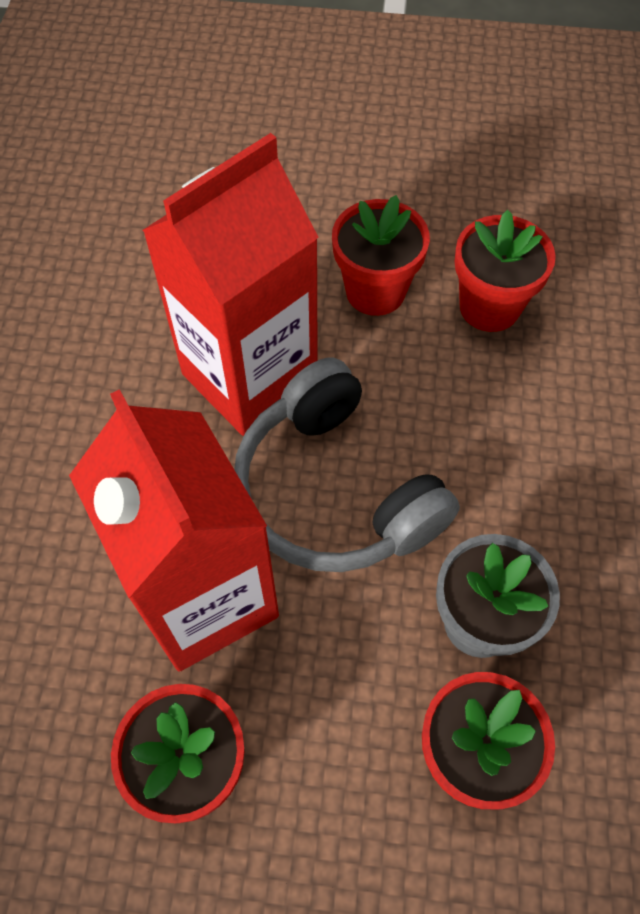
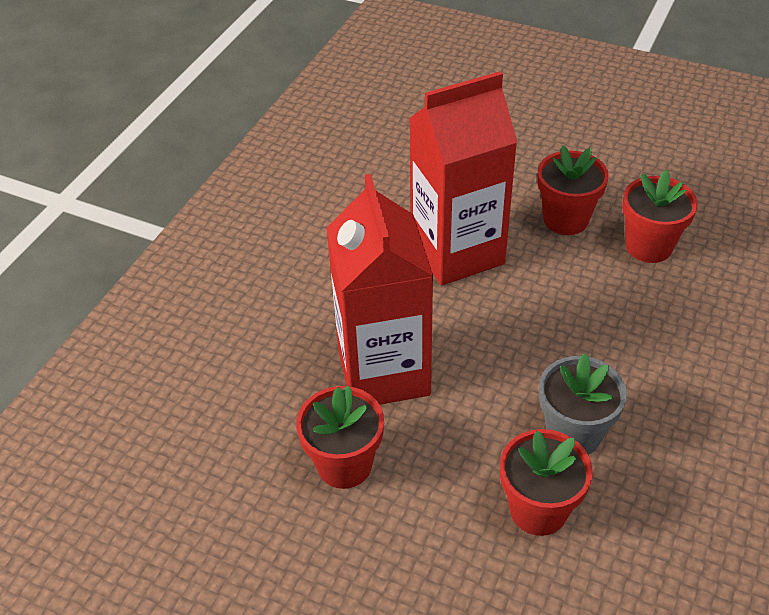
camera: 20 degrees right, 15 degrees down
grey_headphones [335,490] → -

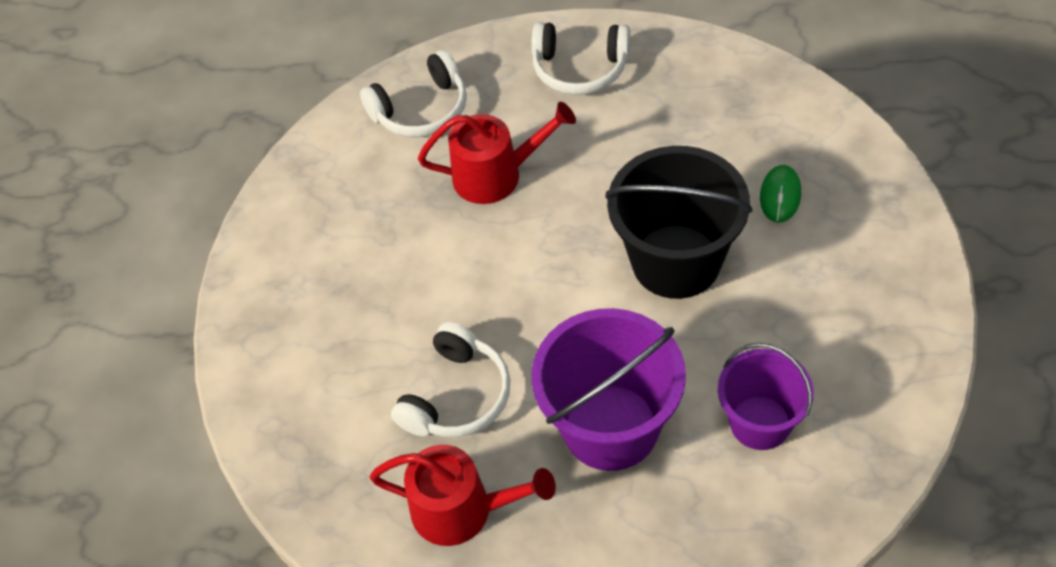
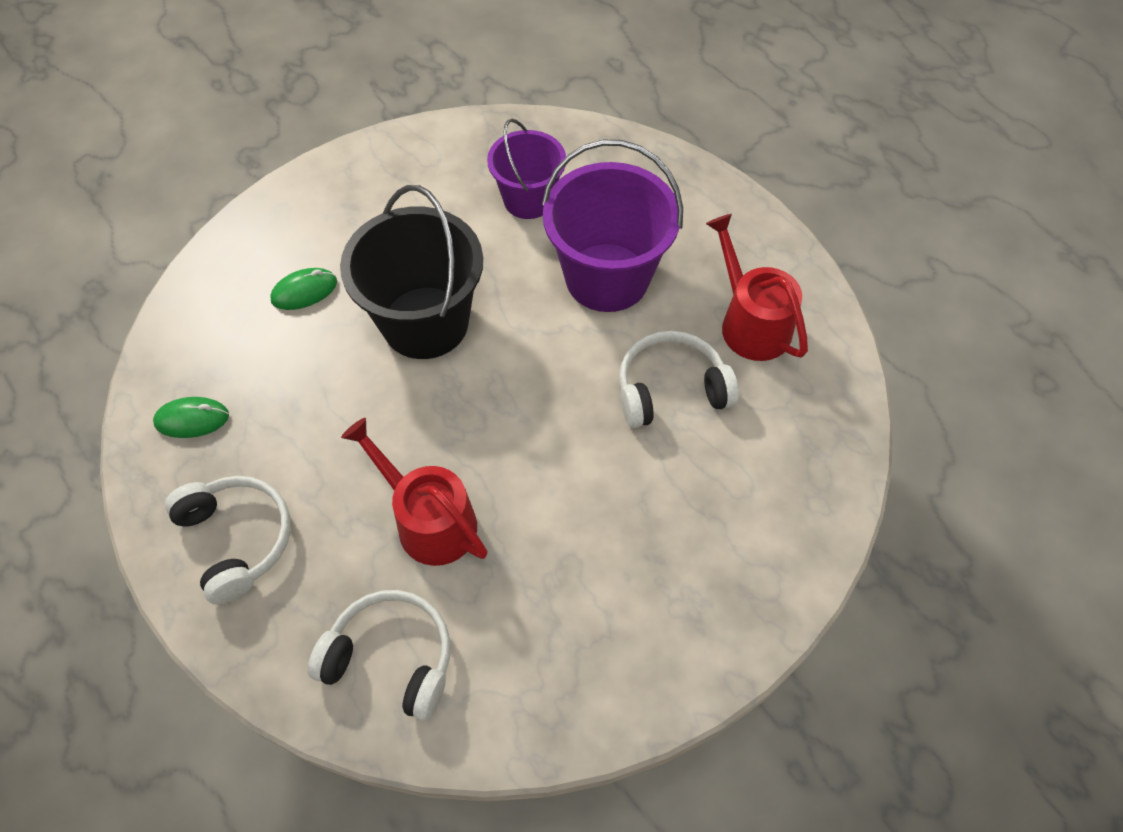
camera: 135 degrees left, 5 degrees up
- → green_mouse [192,419]

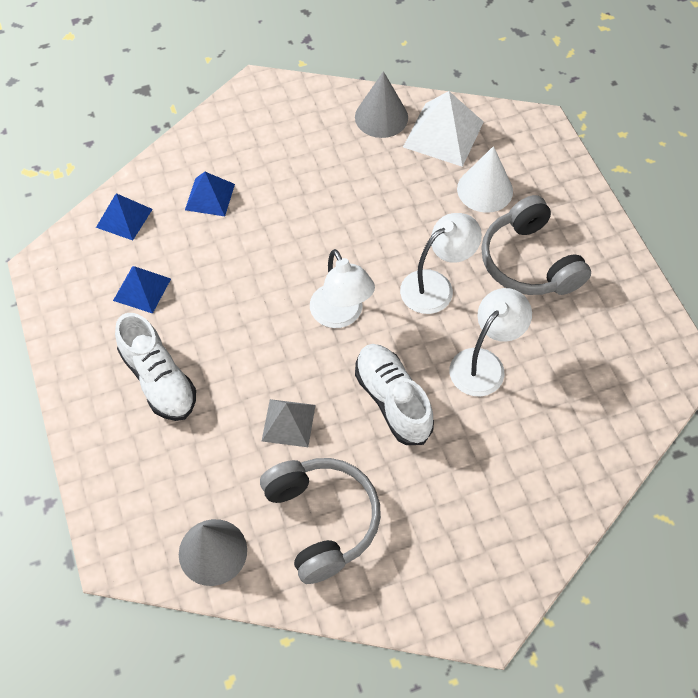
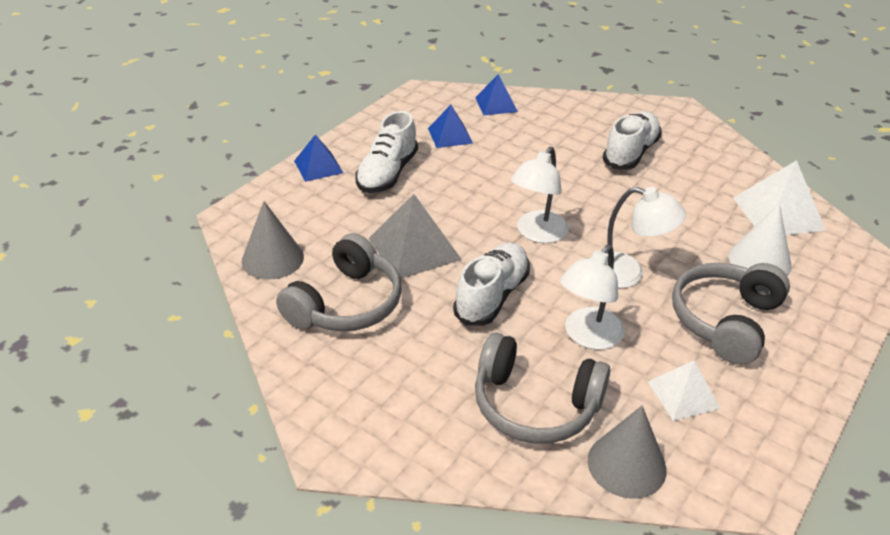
camera: 55 degrees right, 20 degrees down
grey_cone [381,117] → grey_cone [626,464], shifted
blue_pyramid [209,196] → blue_pyramid [318,166], shifted
white_lamp [484,363] → white_lamp [588,336], 120 degrees clockwise
grey_pyramid [288,423] → grey_pyramid [414,248], x1.59
- → white_shoe [630,153]
- → grey_headphones [535,405]
- → white_pyramid [683,395]

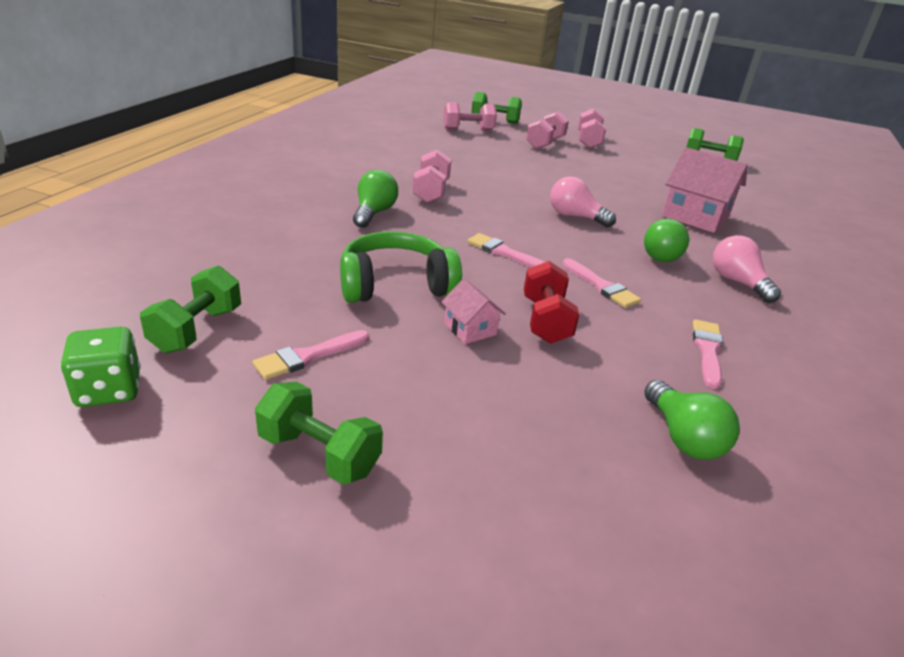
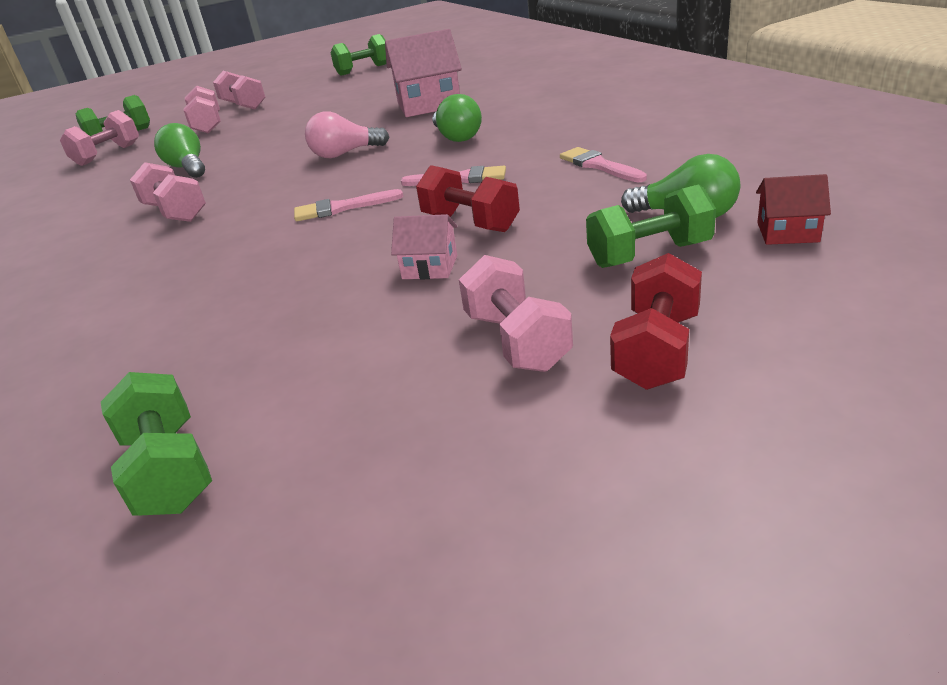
camera: 40 degrees left, 0 degrees up
green_light_bulb [374,213] → green_light_bulb [188,168], shifted
green_headphones [396,285] → -
pink_light_bulb [737,282] → -
green_dice [109,390] → -
pink_brush [308,356] → -
green_dumbbell [319,454] → green_dumbbell [649,254], shifted
- → red_house [787,232]
- → red_dumbbell [657,350]
- → pink_dumbbell [516,341]

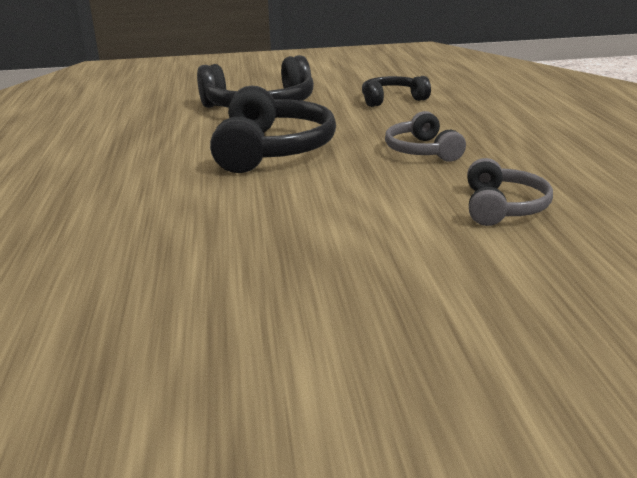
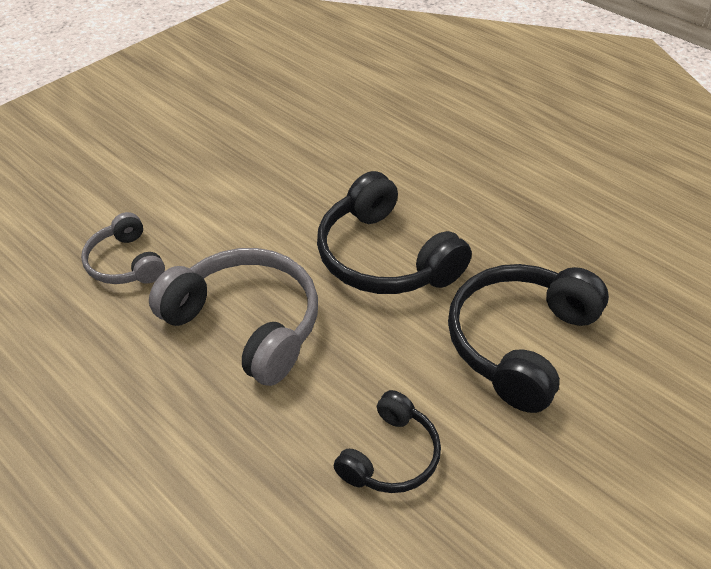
camera: 140 degrees right, 20 degrees up
grey_headphones [422,151] → grey_headphones [247,323], x1.73

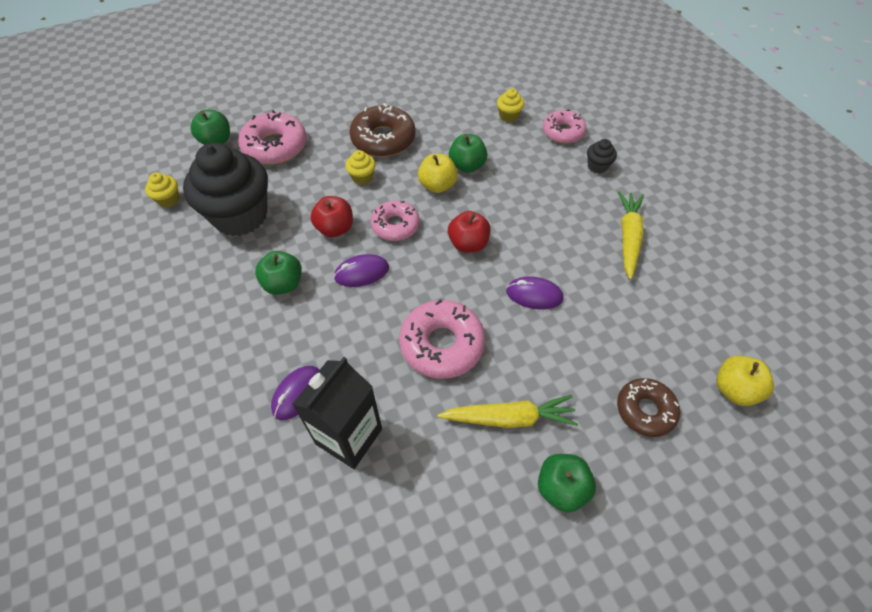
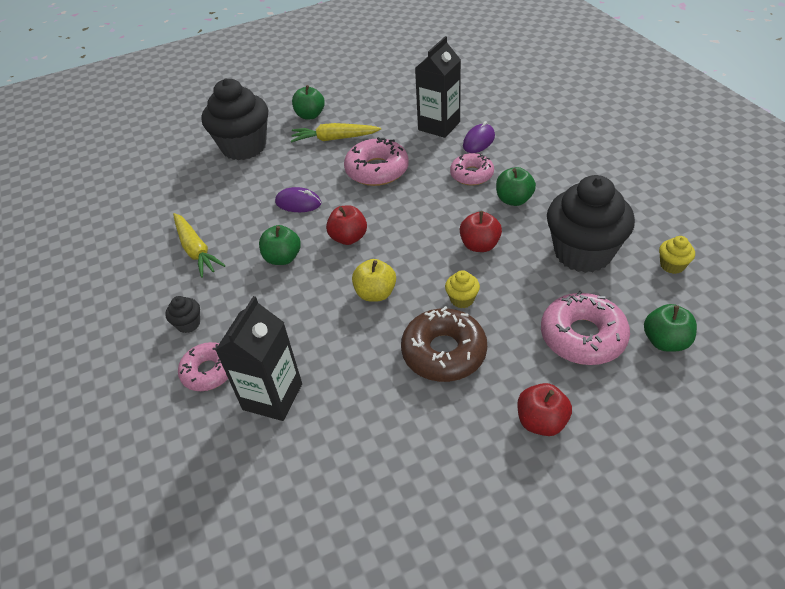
camera: 175 degrees left, 10 degrees down
yellow_cupcake [508,116] → black_carton [272,397]
green_apple [467,166] → green_apple [283,258], shifted
yellow_carrot [628,237] → yellow_carrot [196,250], 45 degrees counterclockwise
pink_donut [395,225] → pink_donut [471,175], shifted
purple_mouse [362,273] → -
yellow_apple [734,389] → -
brown_donut [645,410] → black_cupcake [244,147]
- → red_apple [541,421]

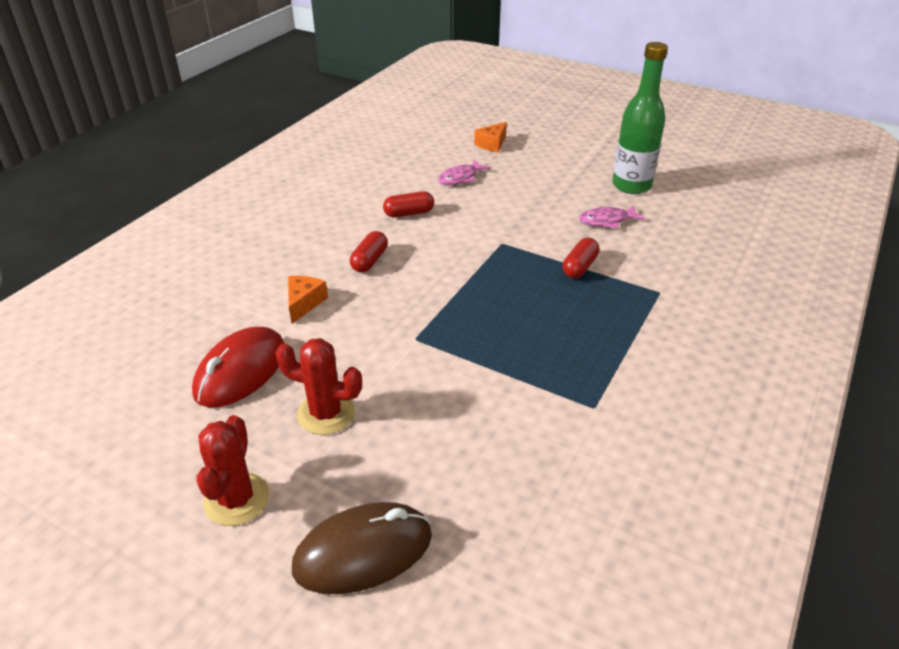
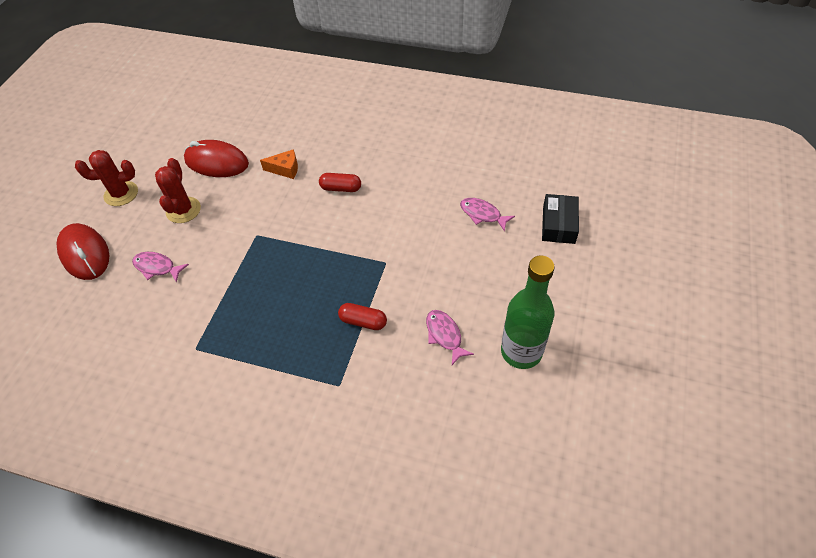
camera: 80 degrees right, 15 degrees up
orange_cheese [492,144] → black_box [558,224]
red_capsule [409,213] → -
brown_mouse [363,552] → red_mouse [85,254]
- → pink_fish [157,267]

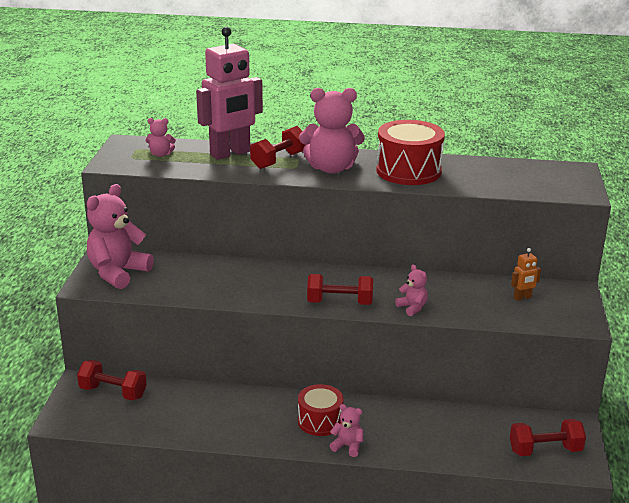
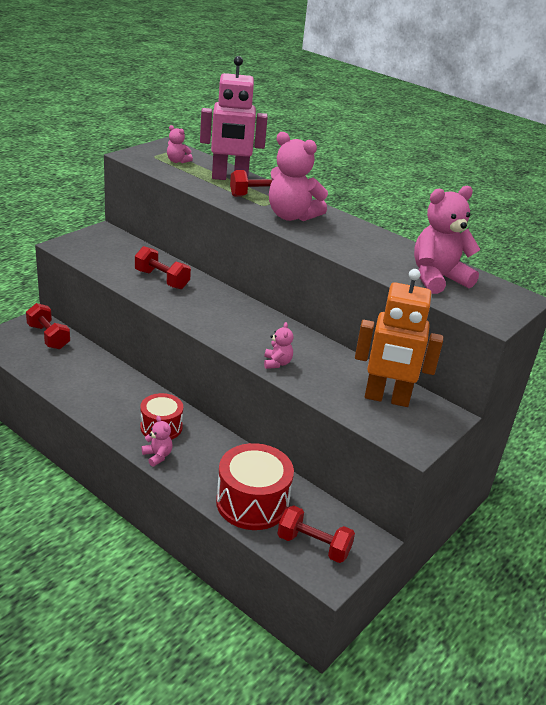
camera: 30 degrees right, 5 degrees up
red_drum [408,171] → red_drum [252,503], shifted
pink_teddy_bear [118,273] → pink_teddy_bear [437,279], shifted
orange_robot [522,297] → orange_robot [386,398], x2.47
red_dumbbell [339,302] → red_dumbbell [162,279], shifted

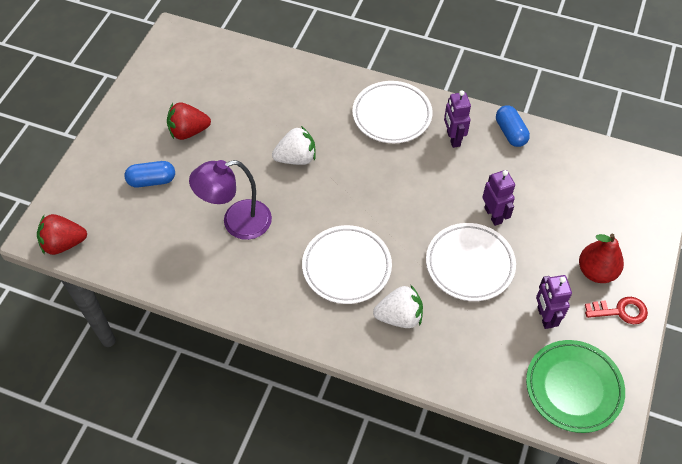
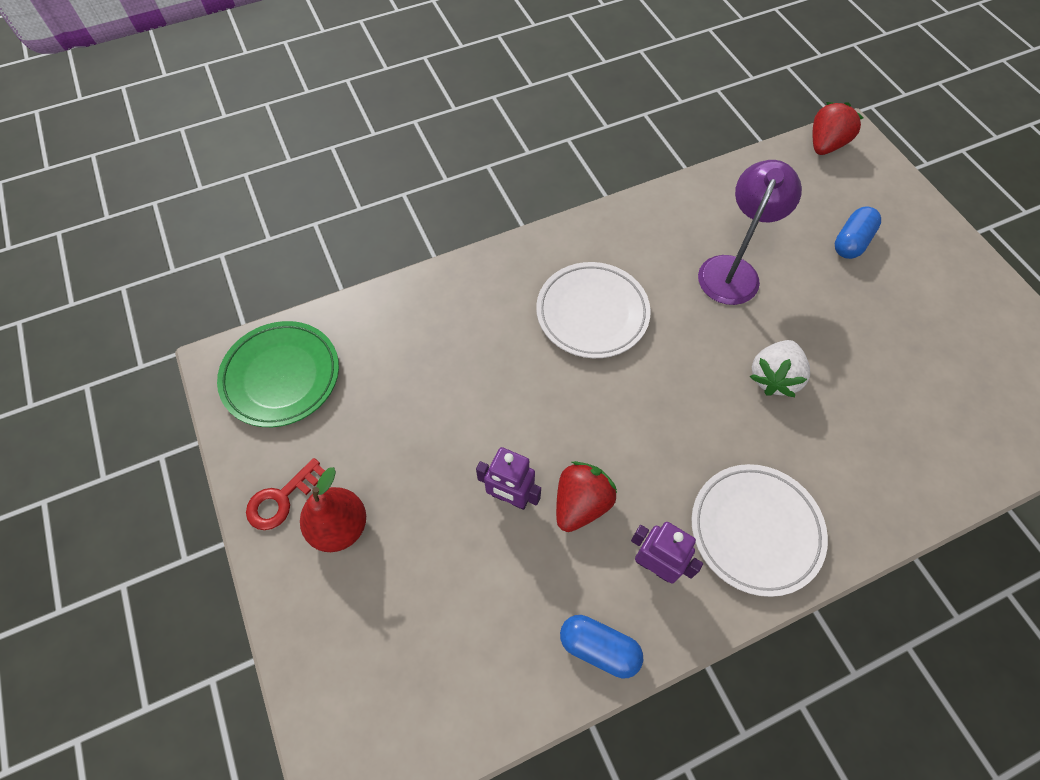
camera: 135 degrees right, 5 degrees up
red_strawberry [188,131] → red_strawberry [581,503], shifted
white_plate [469,264] → -
purple_robot [544,317] → -
white_strawberry [399,316] → -

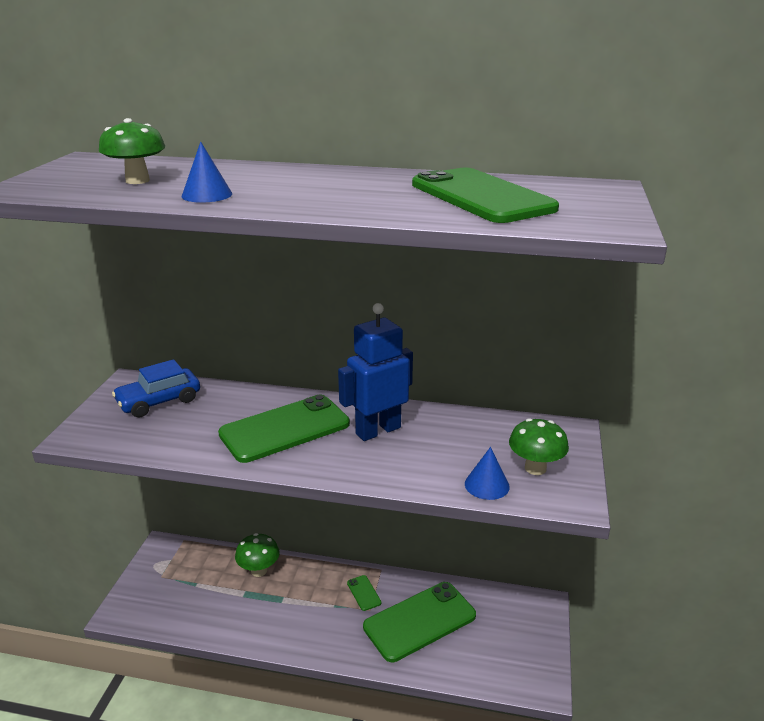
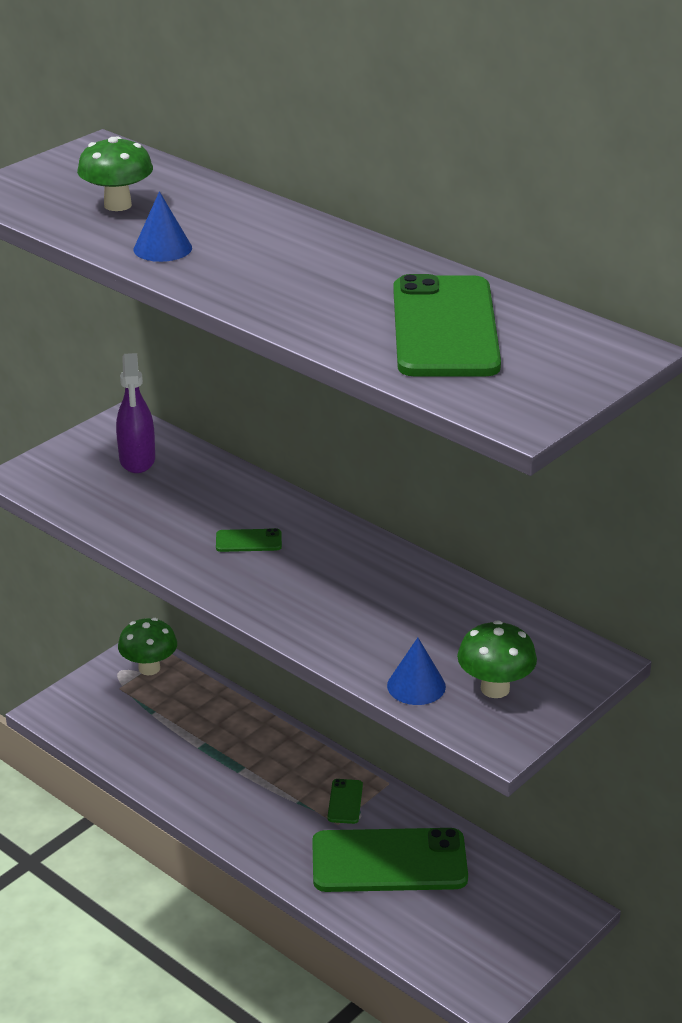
camera: 30 degrees right, 5 degrees up
blue_robot [378,430] → -
blue_car [159,401] → purple_spray_bottle [137,460]
green_phone [285,429] → green_phone [248,541], x0.41
green_mushroom [259,570] → green_mushroom [149,668], shifted

